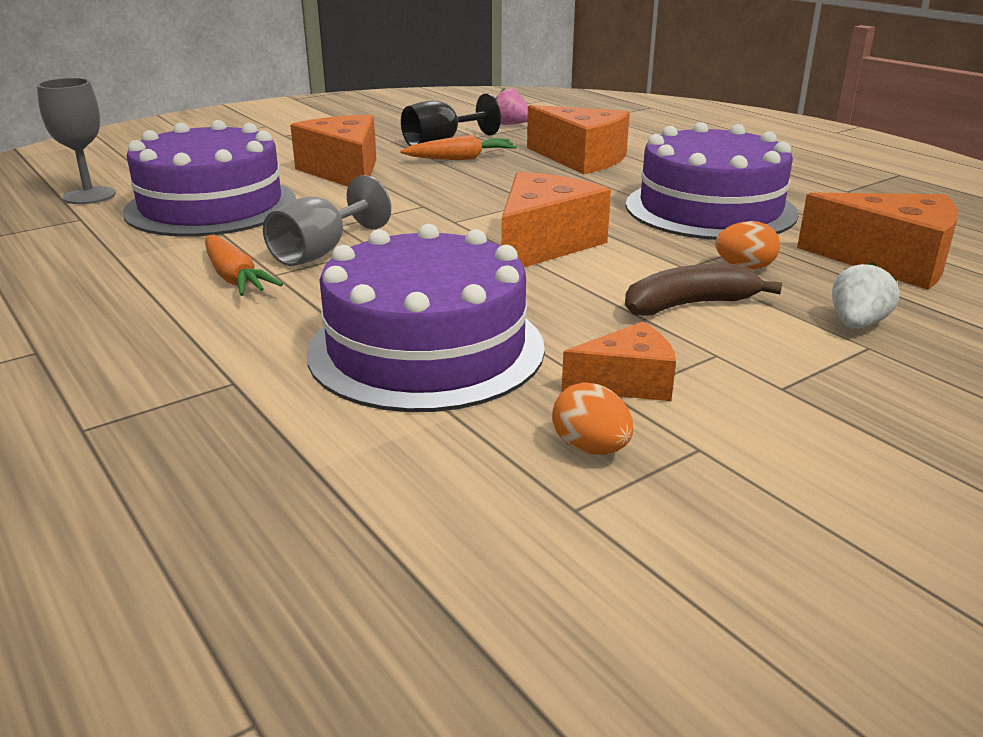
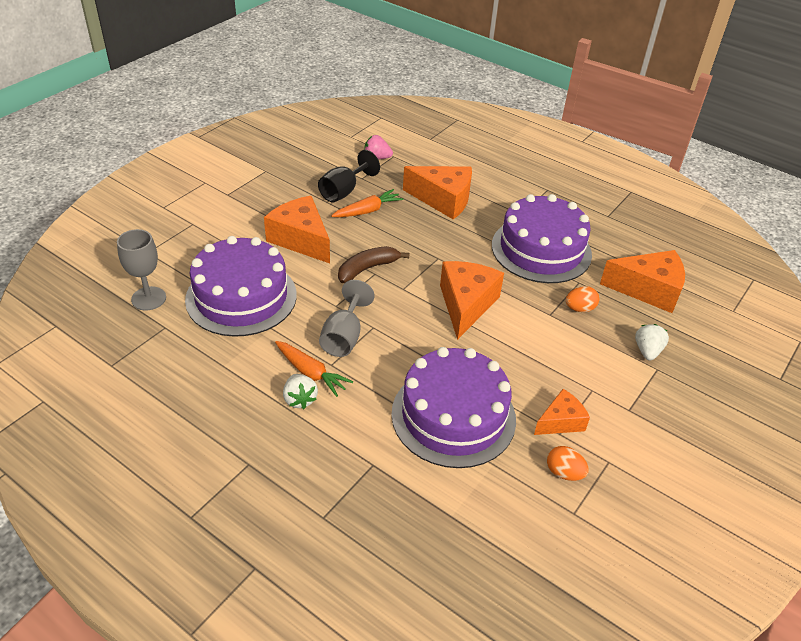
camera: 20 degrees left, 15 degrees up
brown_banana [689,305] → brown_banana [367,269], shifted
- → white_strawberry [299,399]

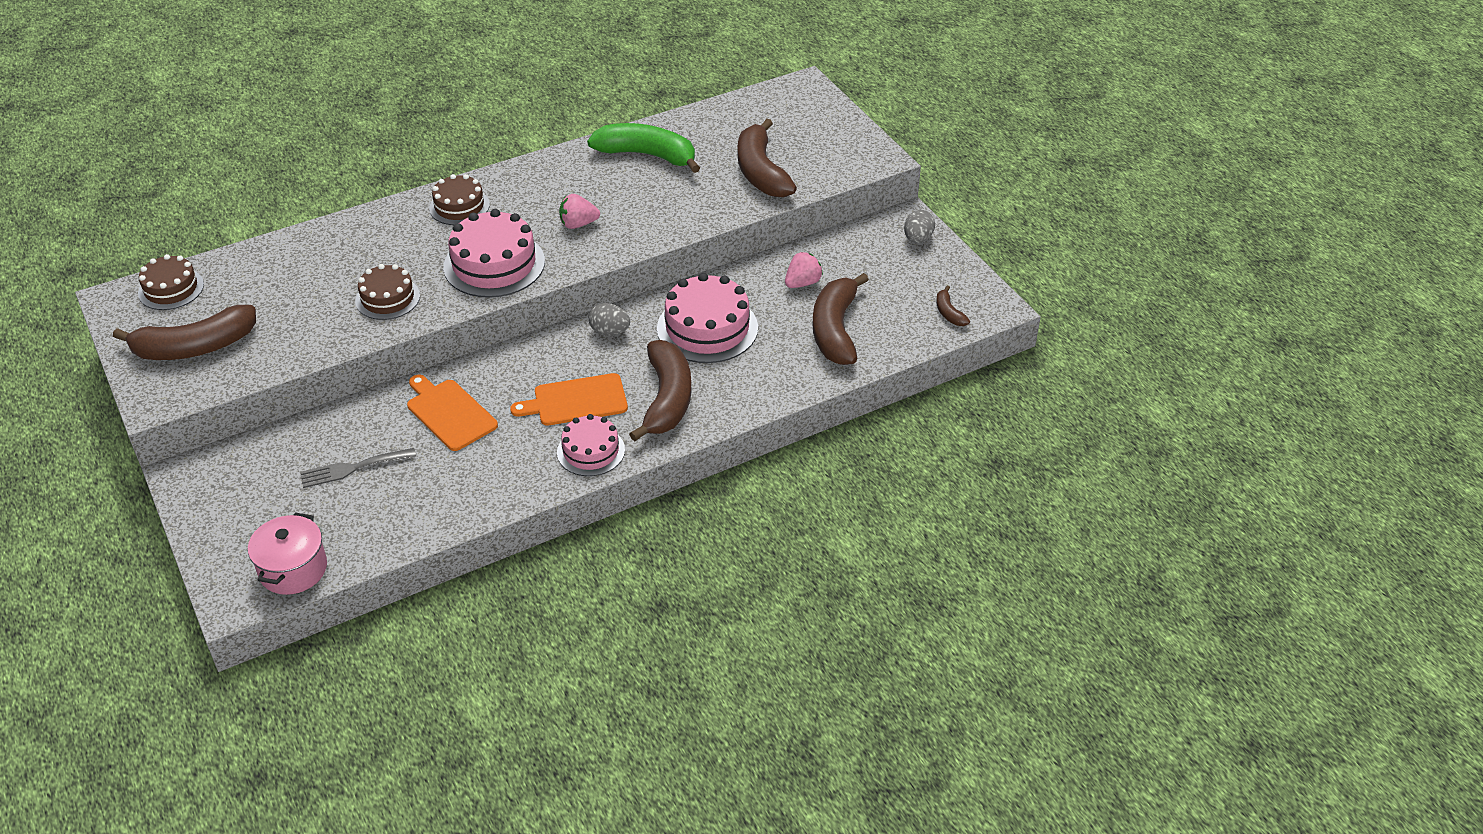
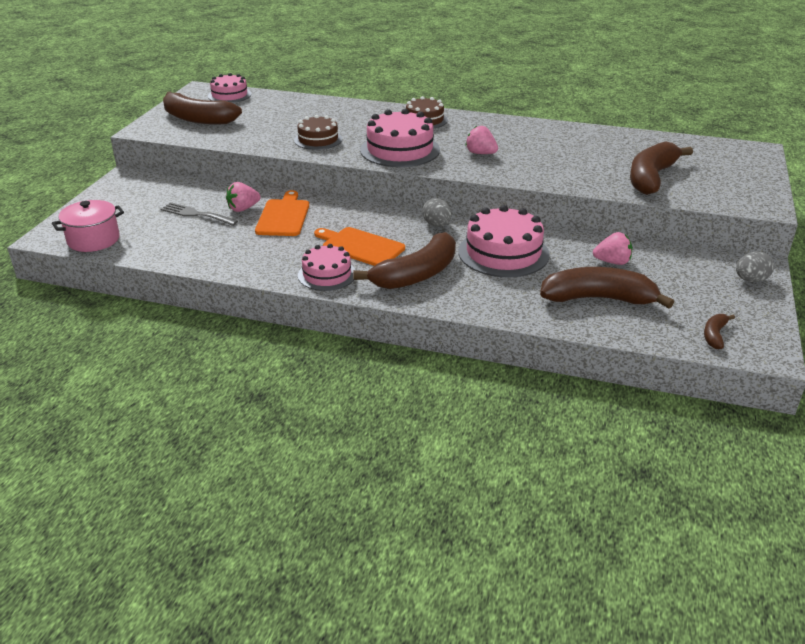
camera: 45 degrees right, 10 degrees down
green_banana [647,155] → -
brown_cake [171,289] → pink_cake [229,95]
brown_banana [835,330] → brown_banana [598,299], 45 degrees clockwise
- → pink_strawberry [243,209]

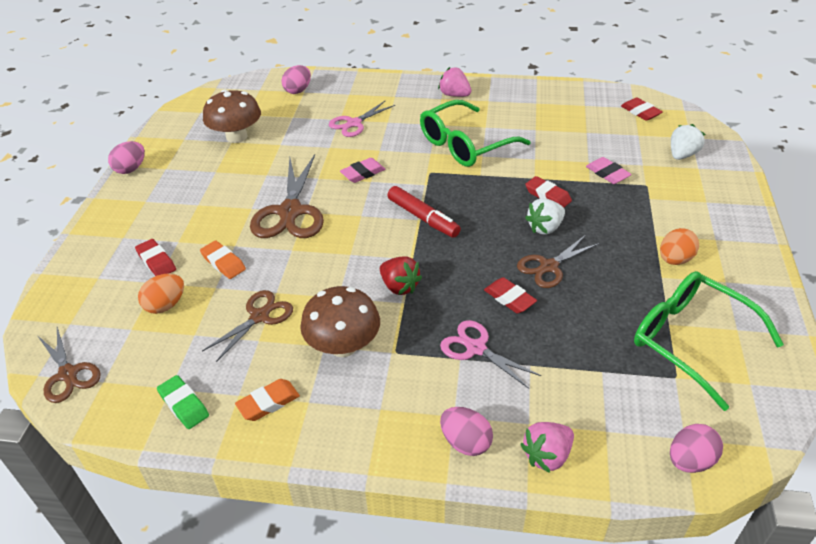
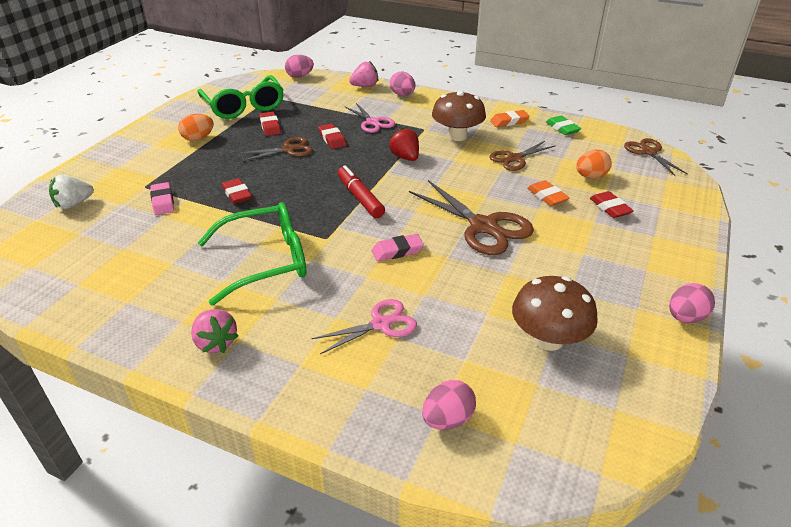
camera: 165 degrees left, 5 degrees down
red_eraser [640,112] → red_eraser [270,126], shifted
brown_scissors [290,212] → brown_scissors [483,226], 120 degrees clockwise
white_strawberry [545,228] → -

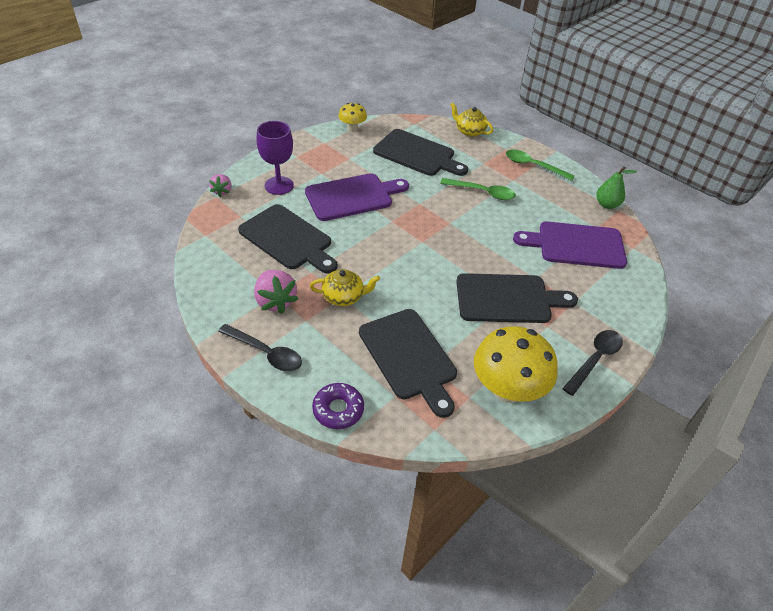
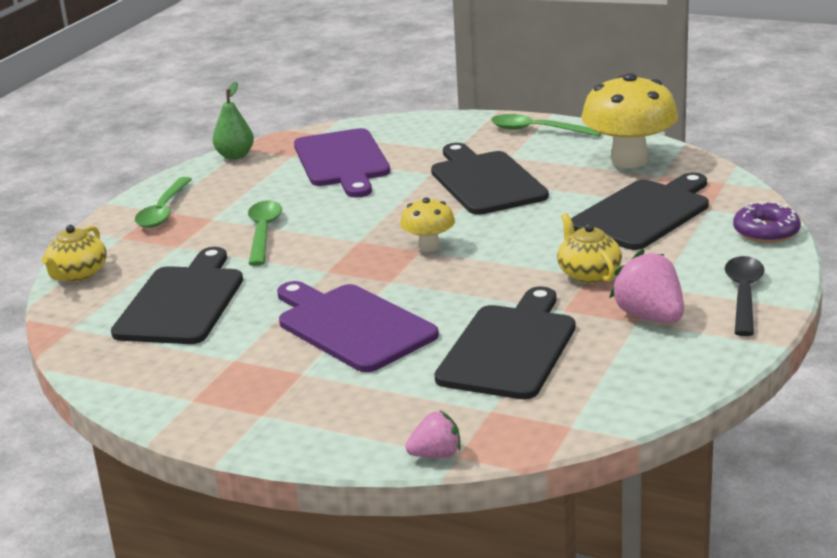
camera: 105 degrees left, 20 degrees down
yellow_mushroom [352,128] → yellow_mushroom [429,246], shifted
purple_goblet [279,185] → -
pink_strawberry [275,301] → pink_strawberry [650,317], 75 degrees counterclockwise
black_spoon [595,359] → green_spoon [537,130]

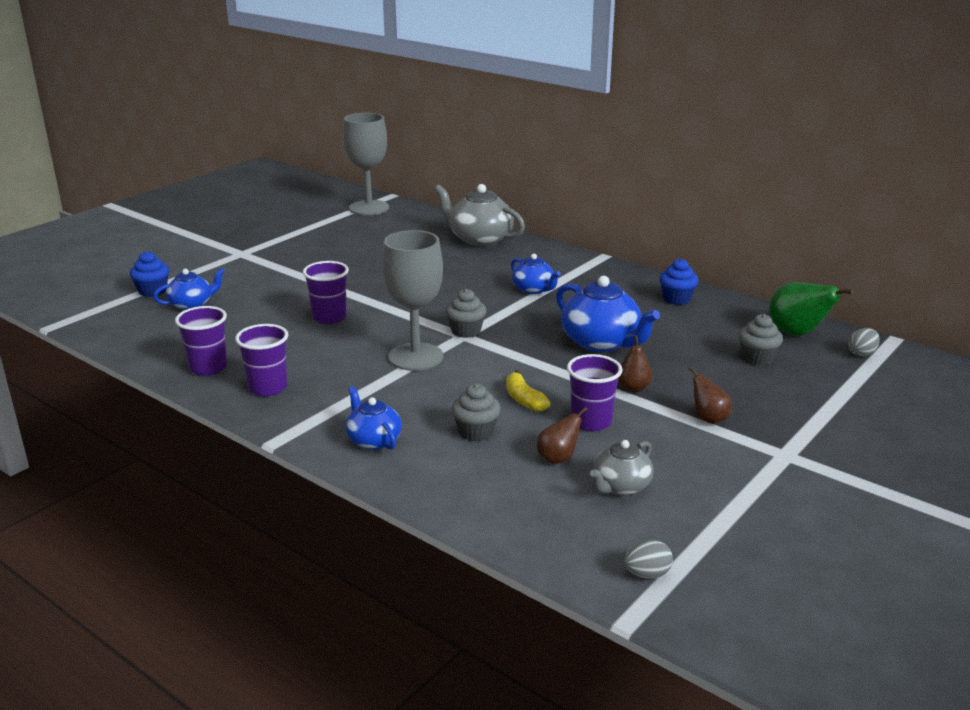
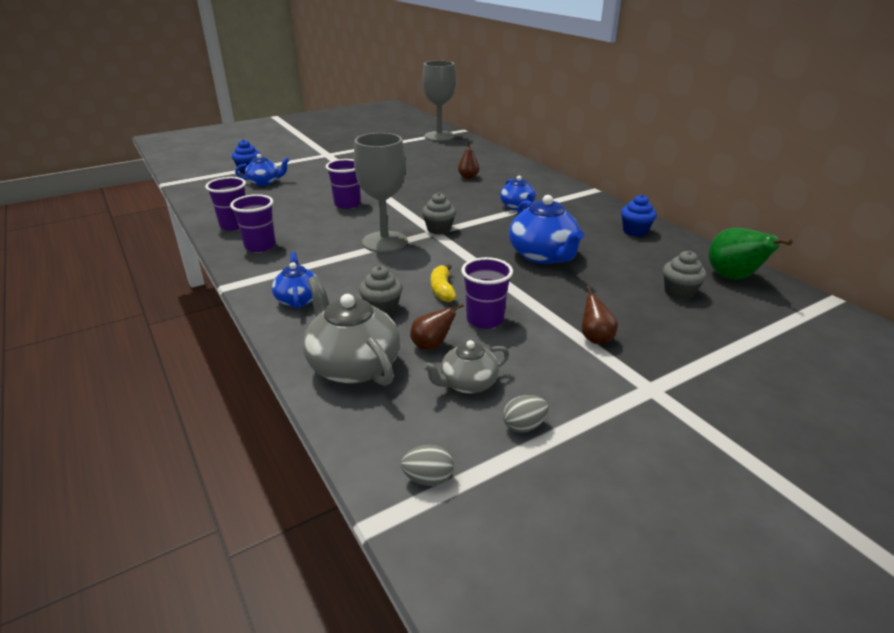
camera: 20 degrees right, 5 degrees up
grey_teapot [479,239] → grey_teapot [353,365], shifted
grey_egg [861,353] → grey_egg [524,426], shifted
brown_pear [633,388] → brown_pear [468,177], shifted

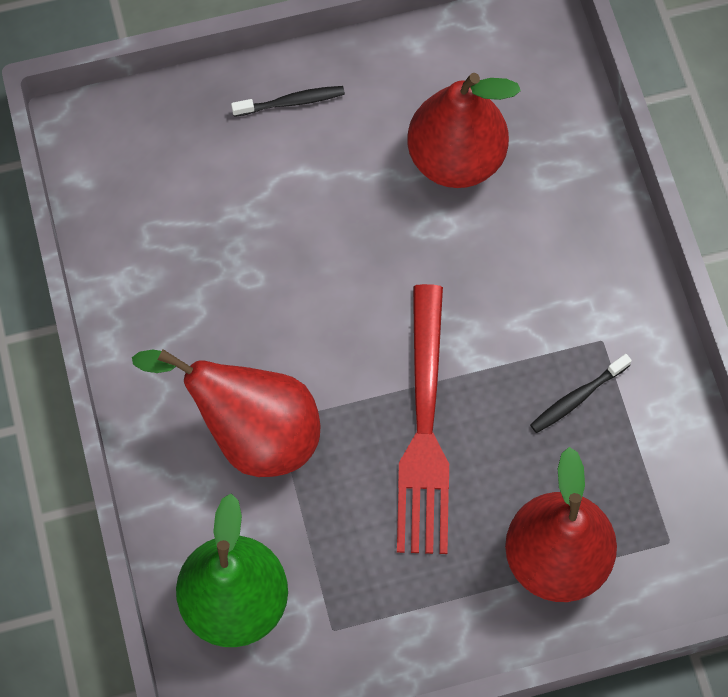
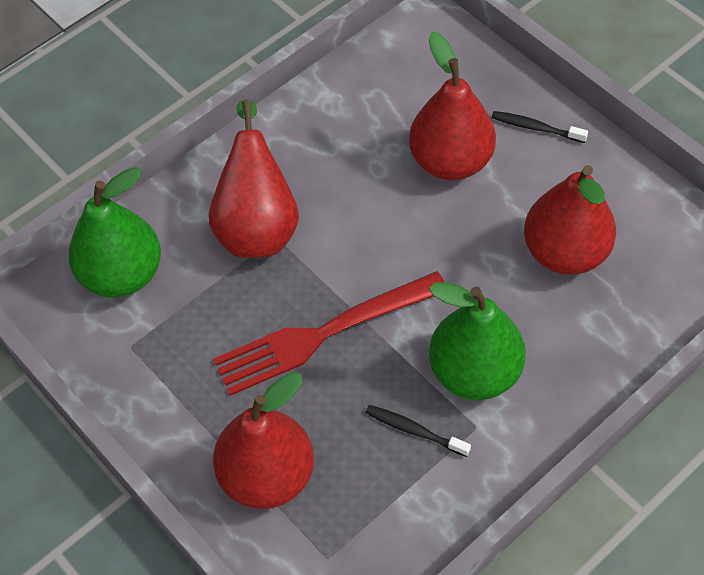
camera: 65 degrees right, 10 degrees down
black_toothbrush [291,102] → black_toothbrush [535,128], 150 degrees clockwise
- → red_pear [450,161]
- → green_pear [474,372]

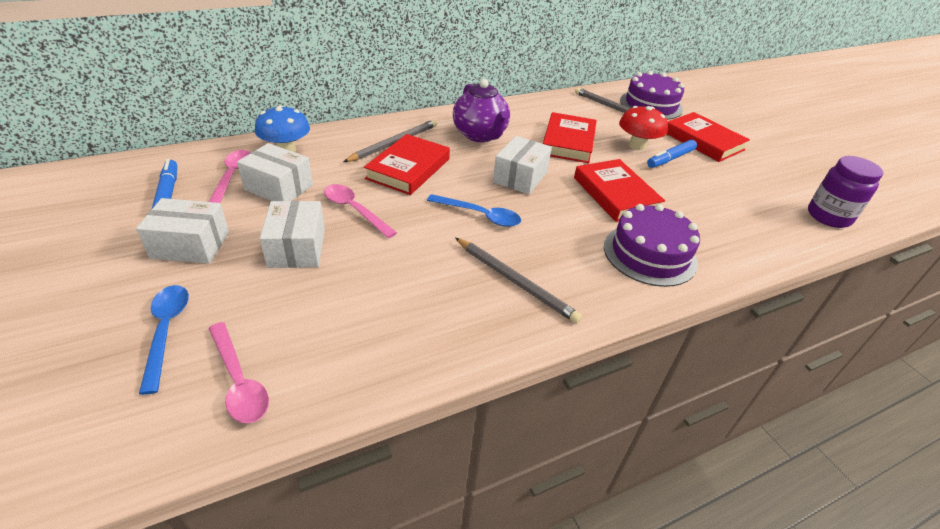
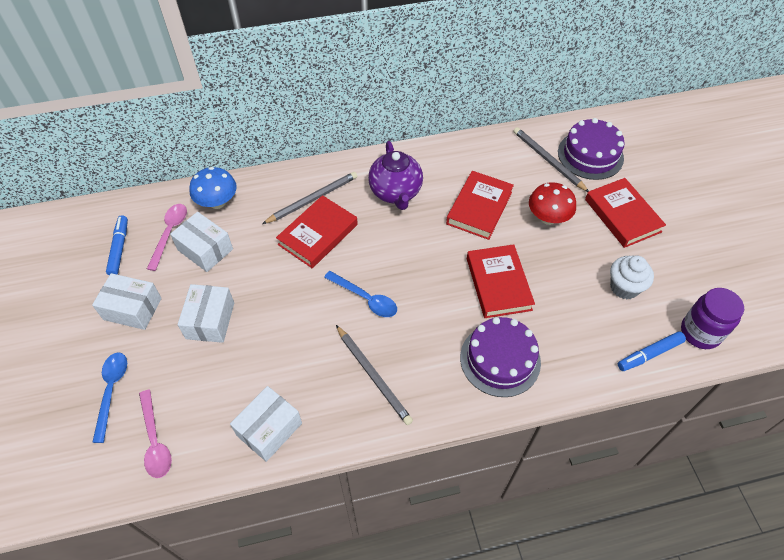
camera: 15 degrees right, 15 degrees up
white_box [520,177] → white_box [269,429], shifted
blue_marker [670,159] → blue_marker [649,354], shifted
pink_spoon [354,210] → -
- → white_cupcake [624,287]

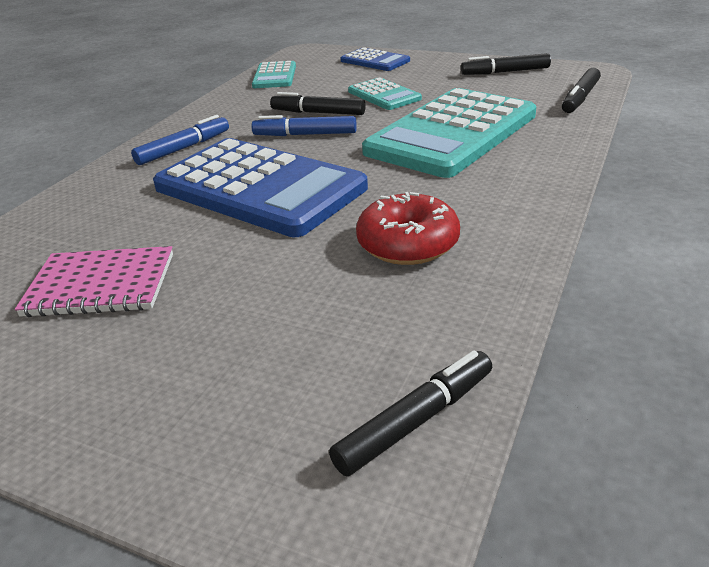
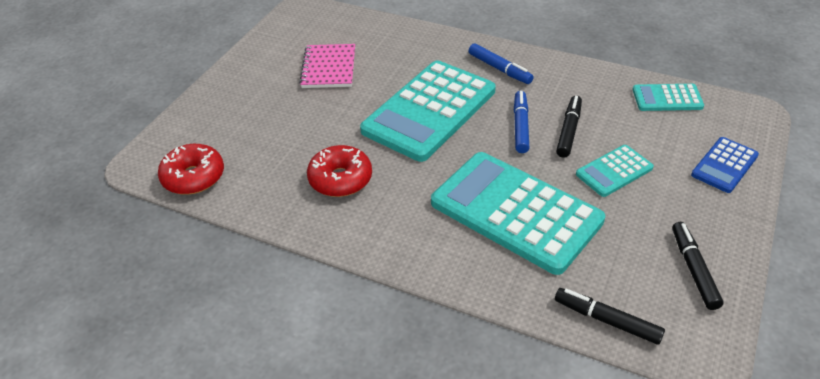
camera: 90 degrees right, 10 degrees up
blue_calculator [259,188] → turquoise_calculator [429,111]
black_marker [416,421] → red_donut [193,177]

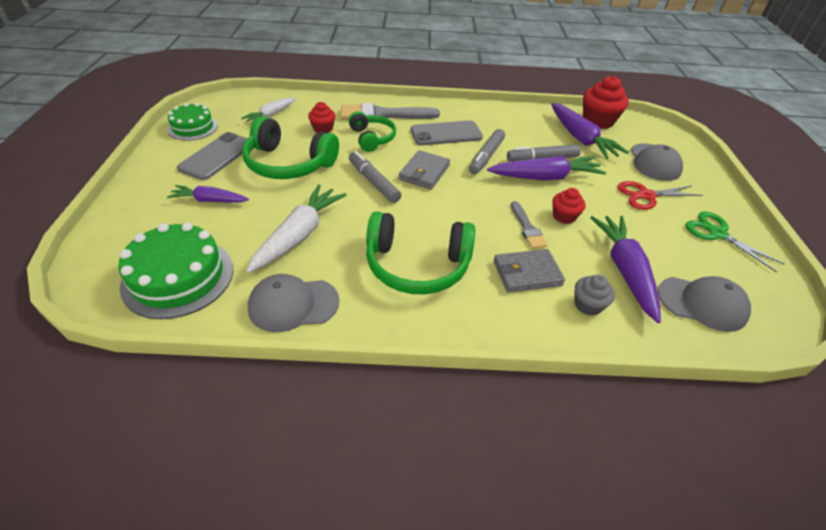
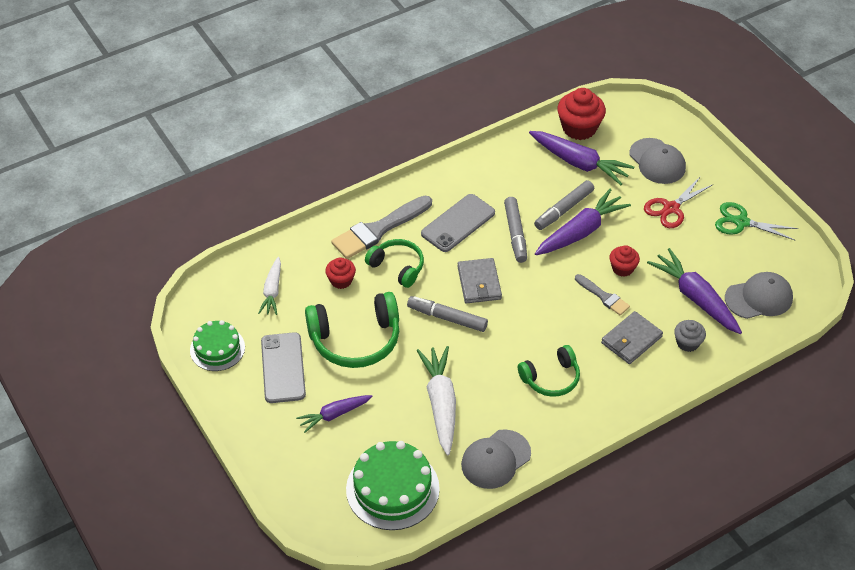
camera: 30 degrees left, 5 degrees up
green_headphones [417,265] → green_headphones [551,378], x0.62

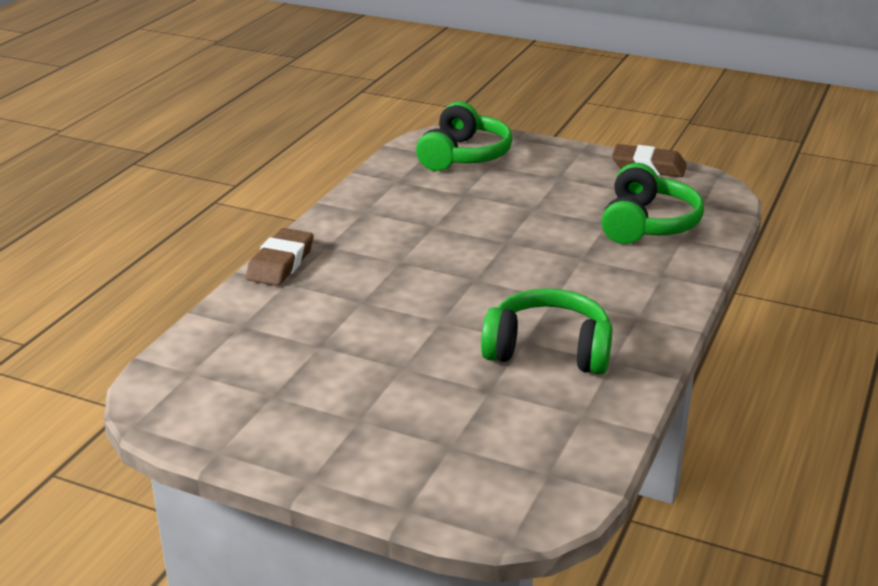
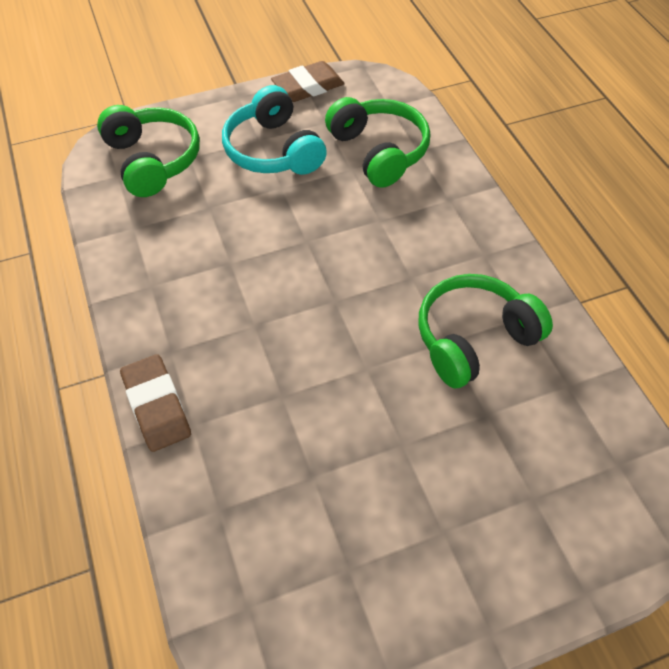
camera: 45 degrees left, 25 degrees up
- → turquoise_headphones [273,150]

